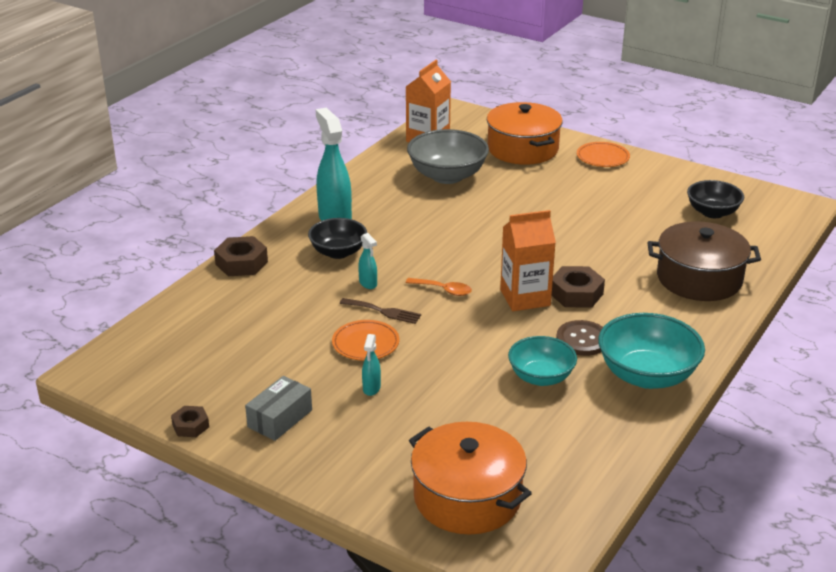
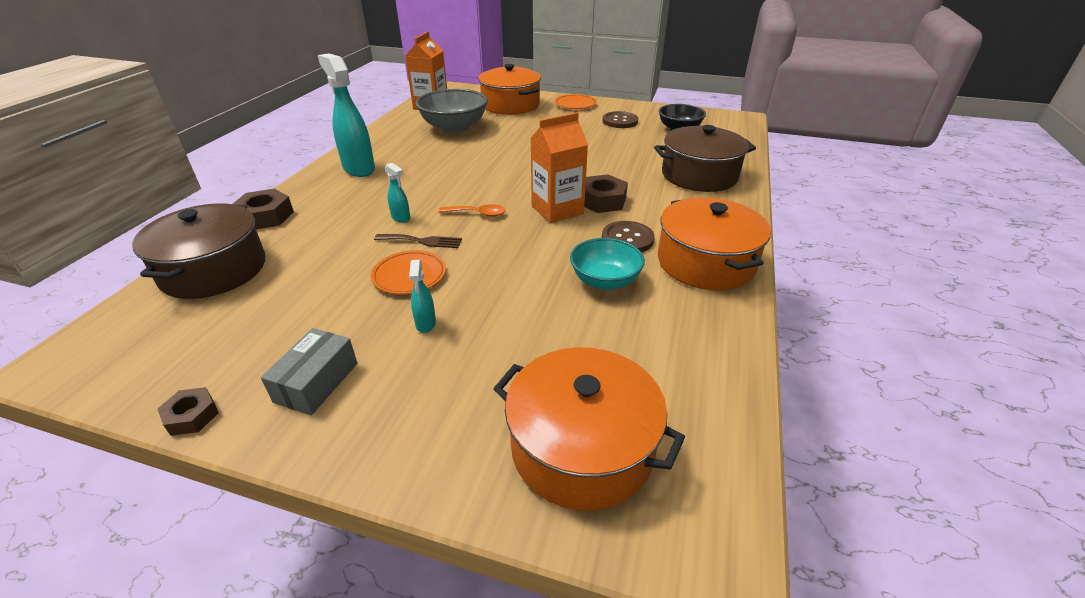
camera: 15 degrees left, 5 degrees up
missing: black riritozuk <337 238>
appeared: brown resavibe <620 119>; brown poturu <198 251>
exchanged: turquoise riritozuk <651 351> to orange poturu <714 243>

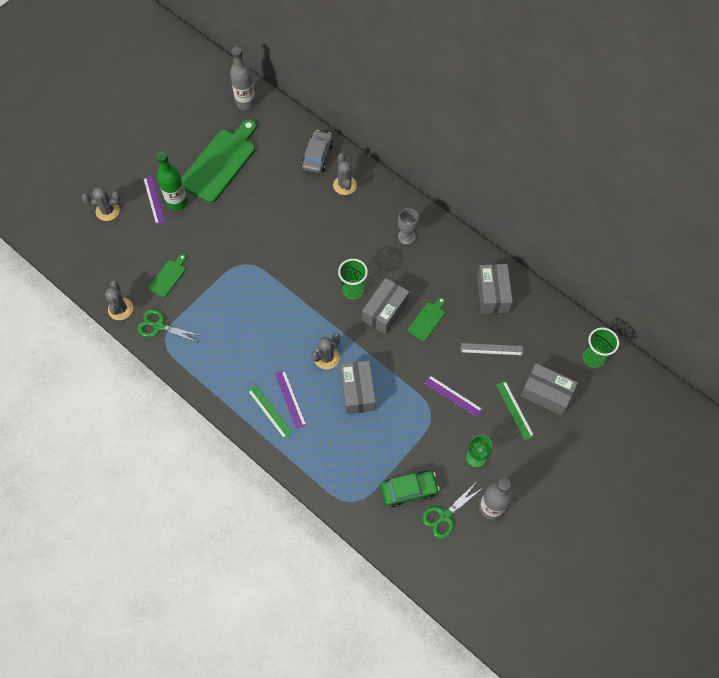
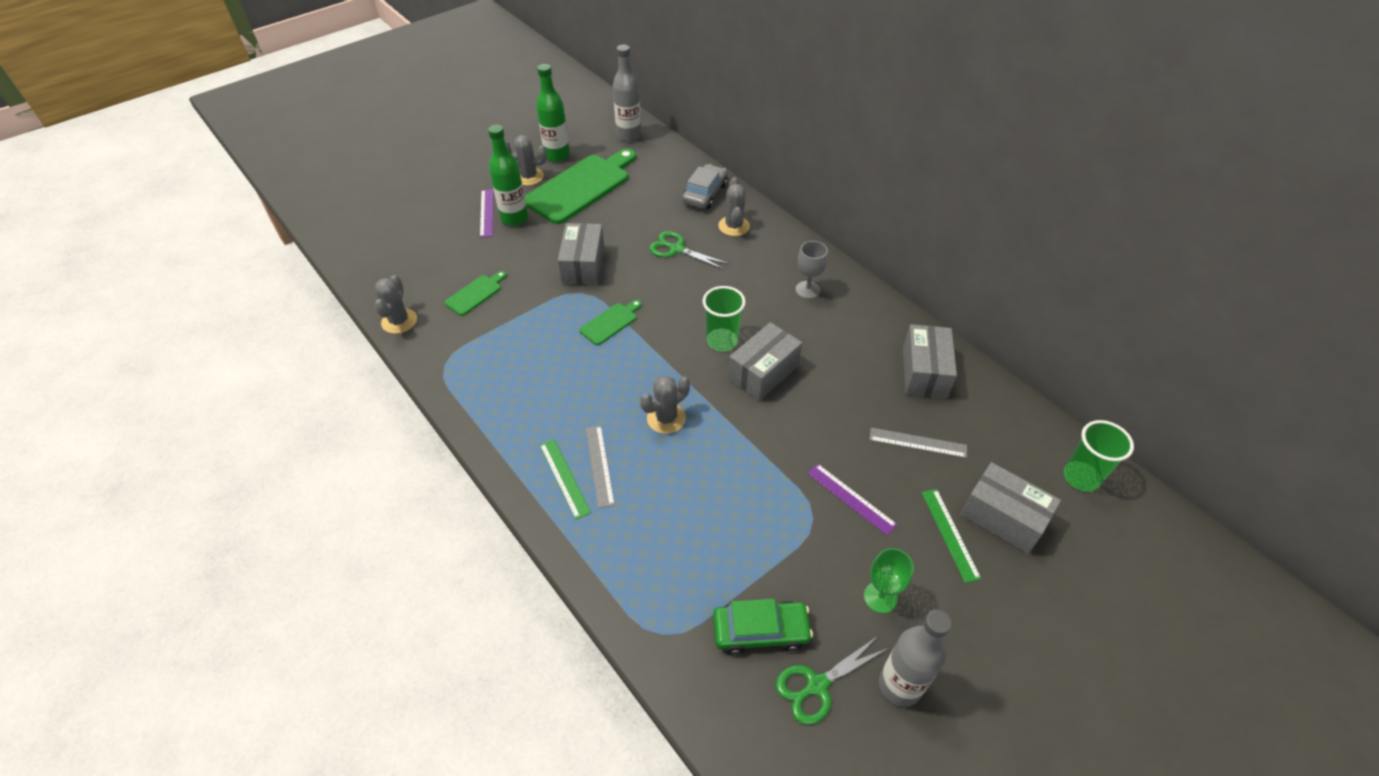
camera: 10 degrees right, 15 degrees down
appeared: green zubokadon <553 113>
relocated: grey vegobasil <101 204> to <526 160>; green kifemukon <426 319> to <610 322>; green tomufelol <169 325> to <689 250>; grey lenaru <358 387> to <581 254>
colour: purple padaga <290 399> to grey padaga <600 466>

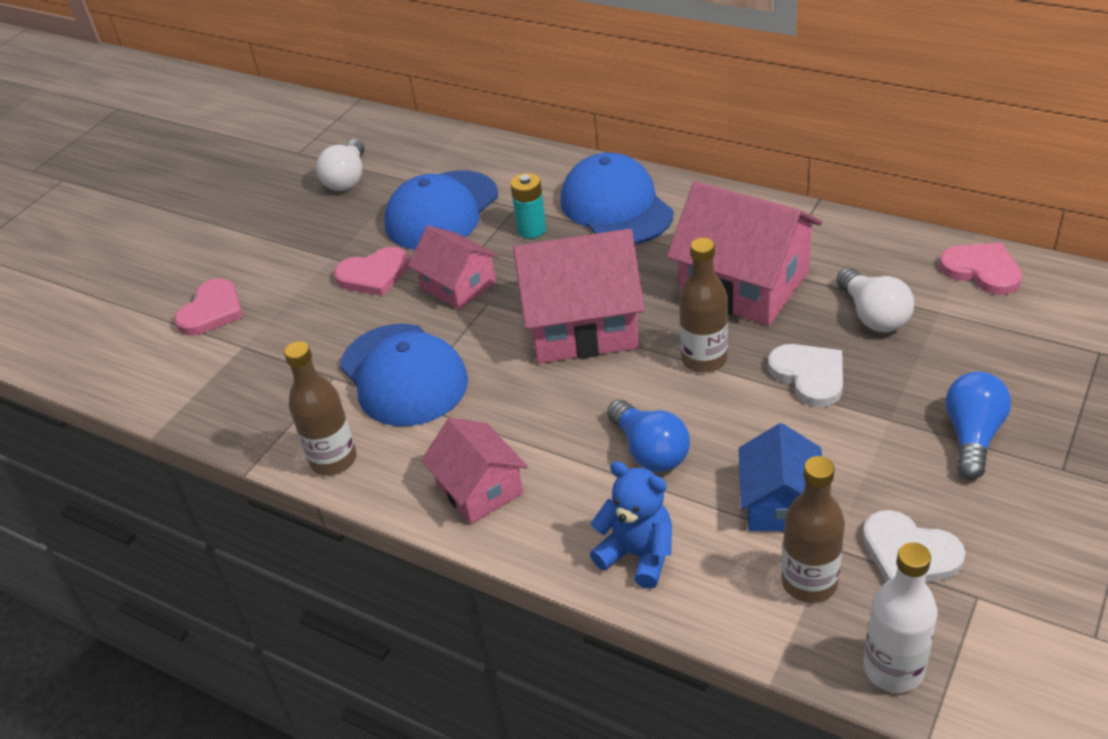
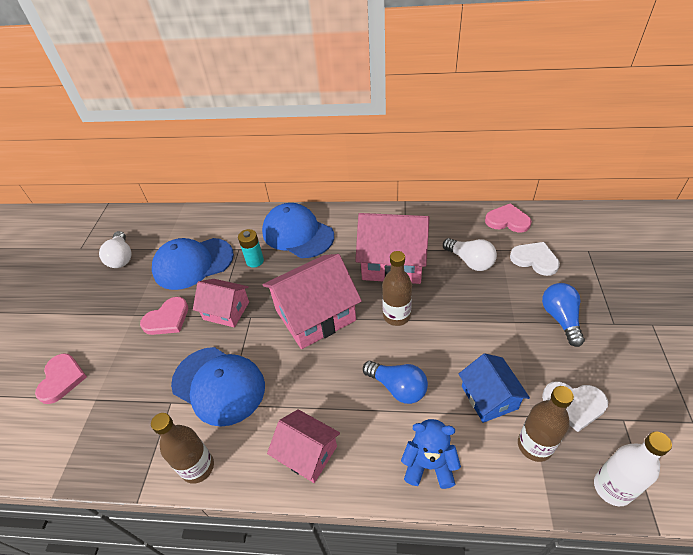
camera: 25 degrees left, 5 degrees up
relocated: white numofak <805 375> to <535 259>
spun: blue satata <441 210> = <193 264> 60 degrees clockwise

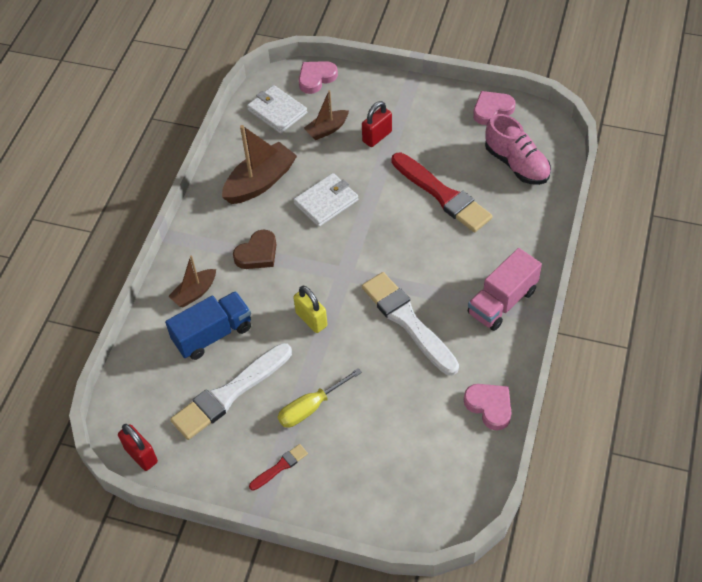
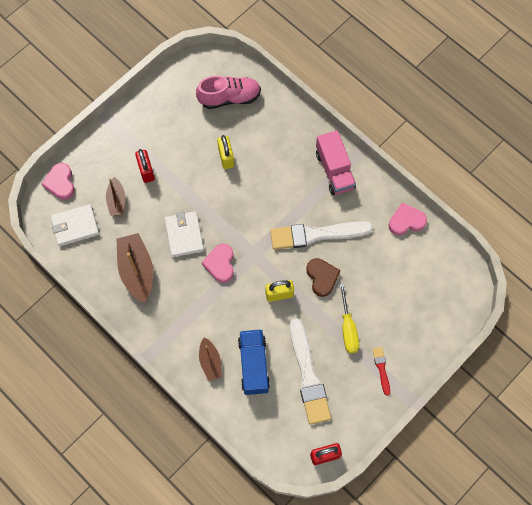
camera: 65 degrees left, 15 degrees up
relocated: pink numofak <494 108> to <218 263>; brown numofak <255 249> to <323 277>
exchanged: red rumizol <442 192> to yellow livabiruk <225 152>

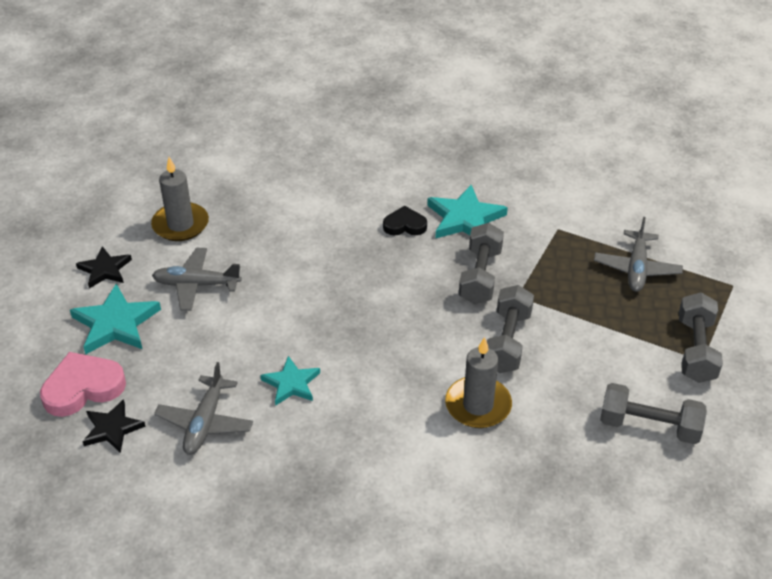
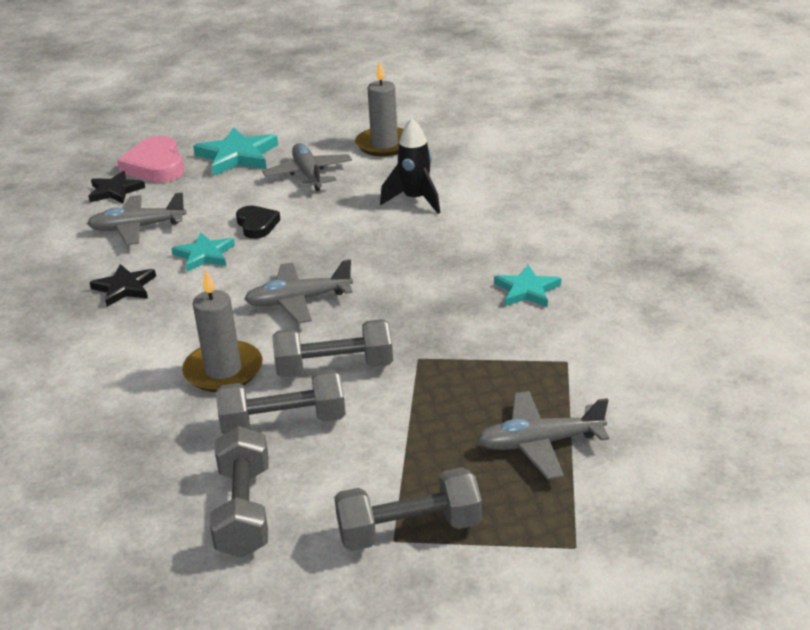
camera: 70 degrees right, 10 degrees down
appeared: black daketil <410 166>; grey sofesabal <298 291>
relocated: black numofak <405 220> to <258 222>; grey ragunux <481 263> to <281 402>; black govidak <104 267> to <122 285>
spun: pink numofak <83 384> = <150 159> 150 degrees counterclockwise
size: turquoise govidak <467 212> = <527 286> x0.64

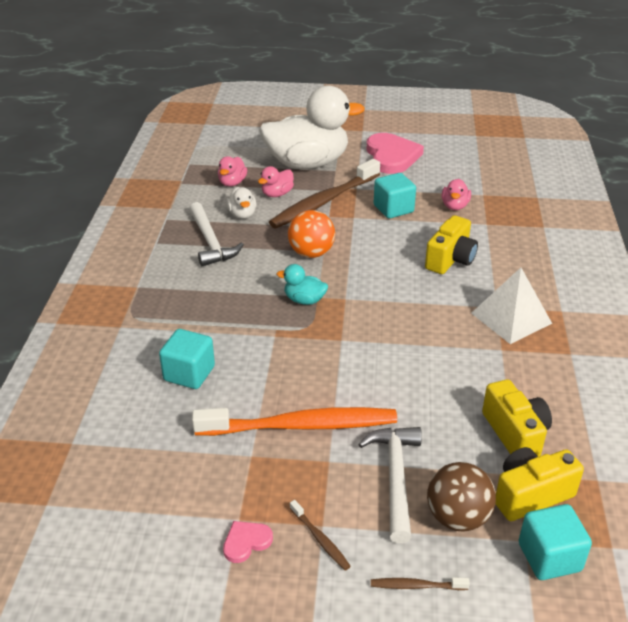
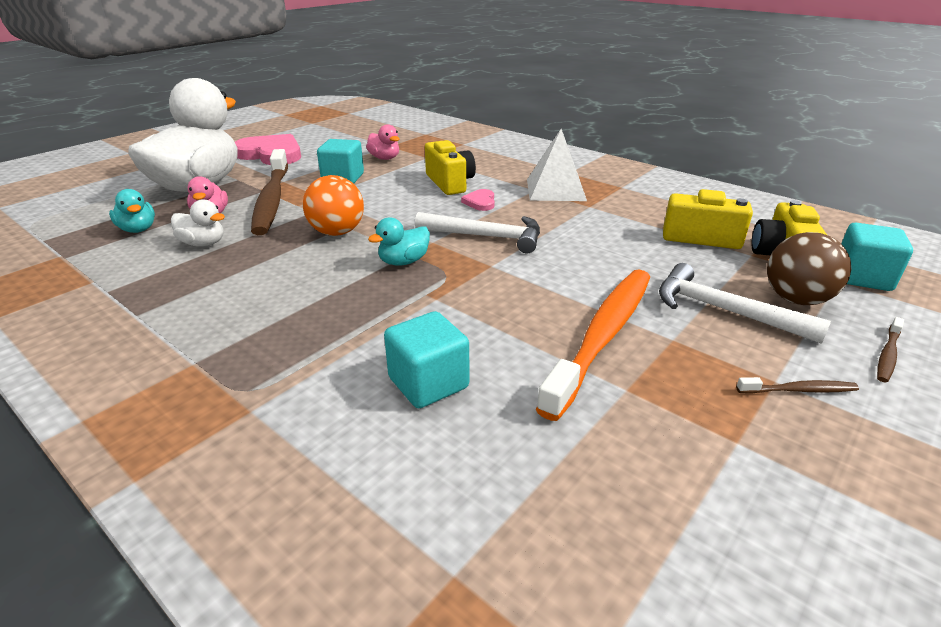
camera: 55 degrees left, 5 degrees down
relocated: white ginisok <216 234> to <477 232>; pink numofak <248 542> to <478 200>
colour: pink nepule <232 171> to turquoise nepule <132 211>

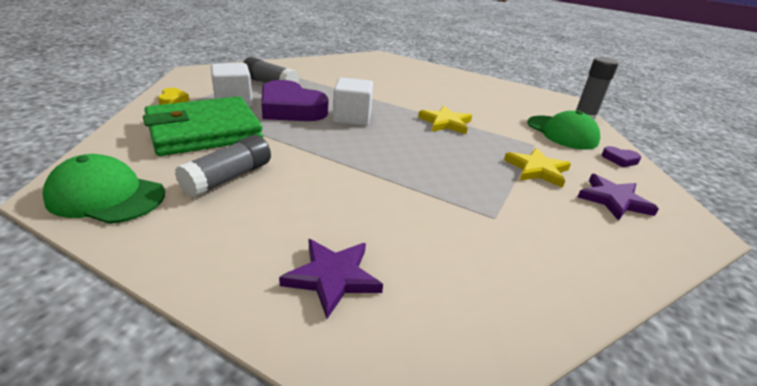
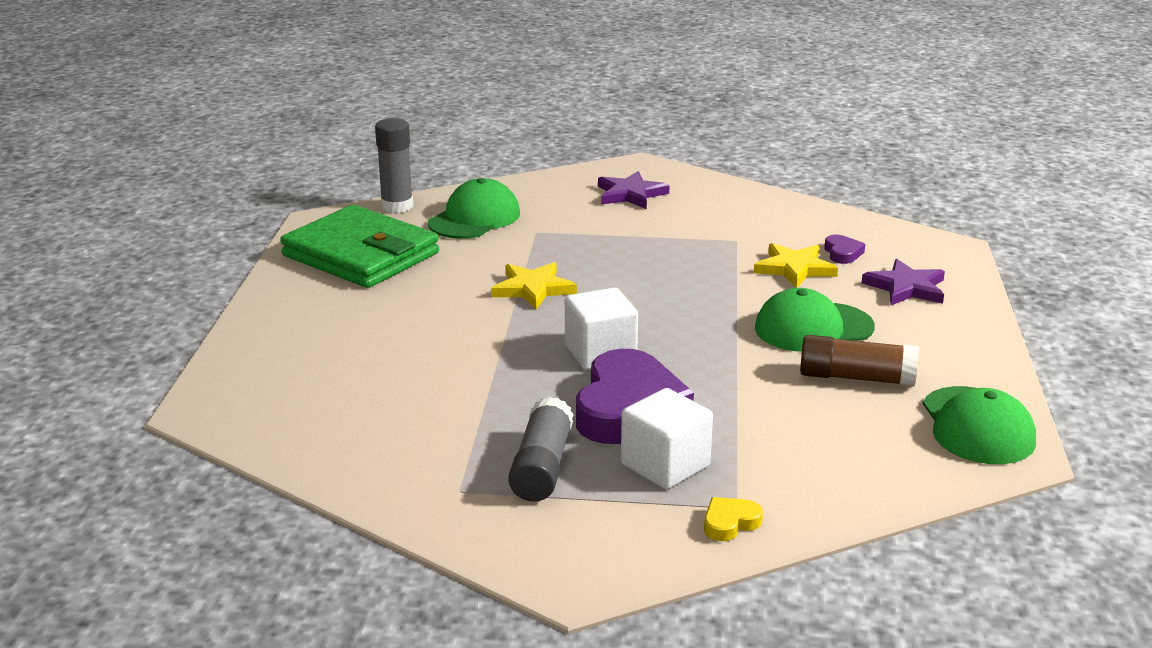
camera: 110 degrees left, 5 degrees down
appeared: green satata <815 320>
relocated: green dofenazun <203 126> to <359 246>; purple numofak <621 156> to <844 249>; yellow govidak <537 168> to <796 265>
colour: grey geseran <223 166> to brown geseran <859 361>

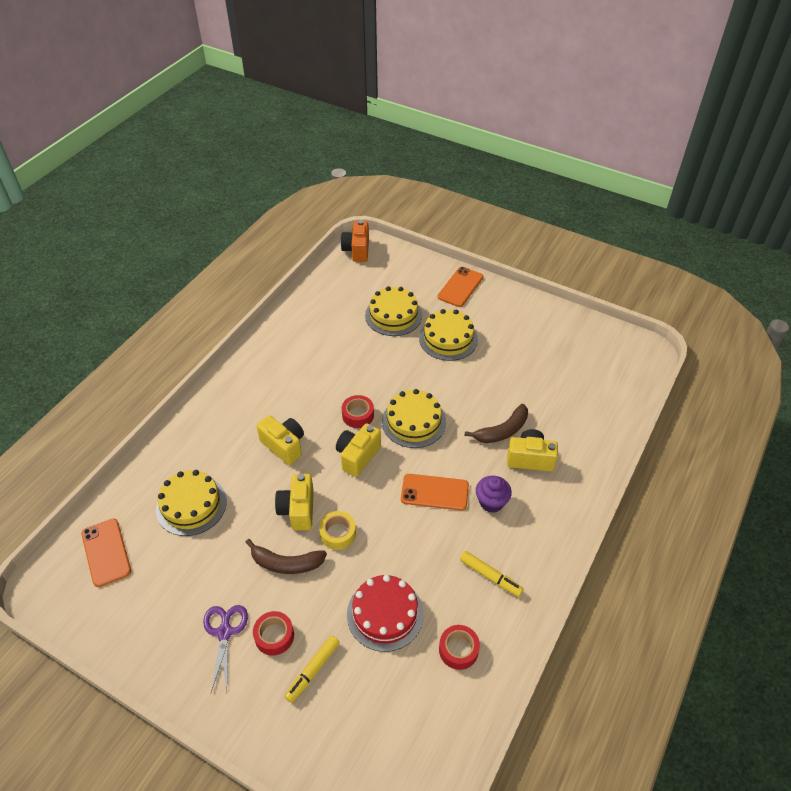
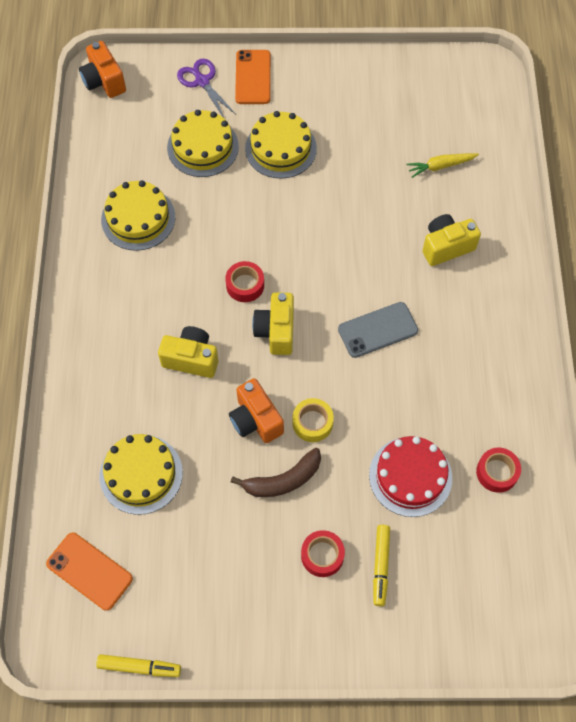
camera: 30 degrees left, 15 degrees up
missing: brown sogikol <496 423>; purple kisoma <494 494>
appeared: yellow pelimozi <443 165>
relocated: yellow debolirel <414 418> to <138 215>; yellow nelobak <492 574> to <138 665>; purple tomufelol <225 648> to <206 88>
colour: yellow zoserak <294 502> to orange zoserak <256 410>; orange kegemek <435 492> to grey kegemek <378 330>

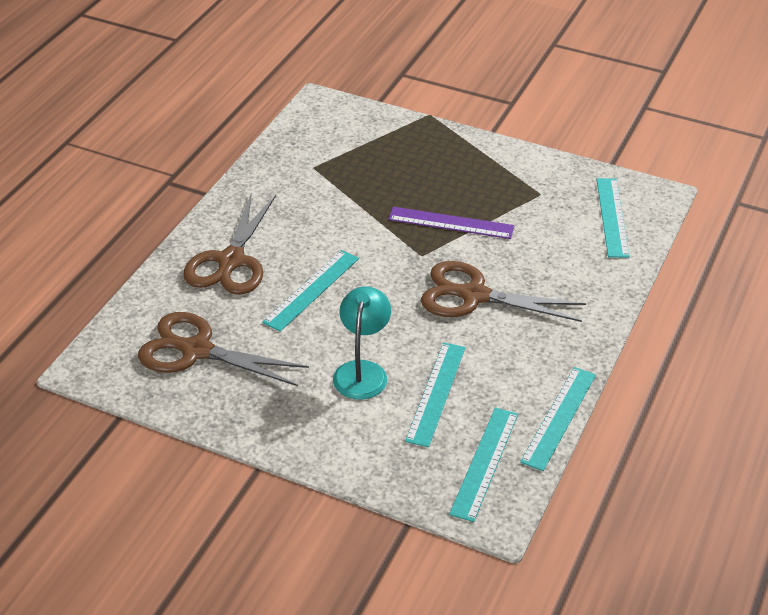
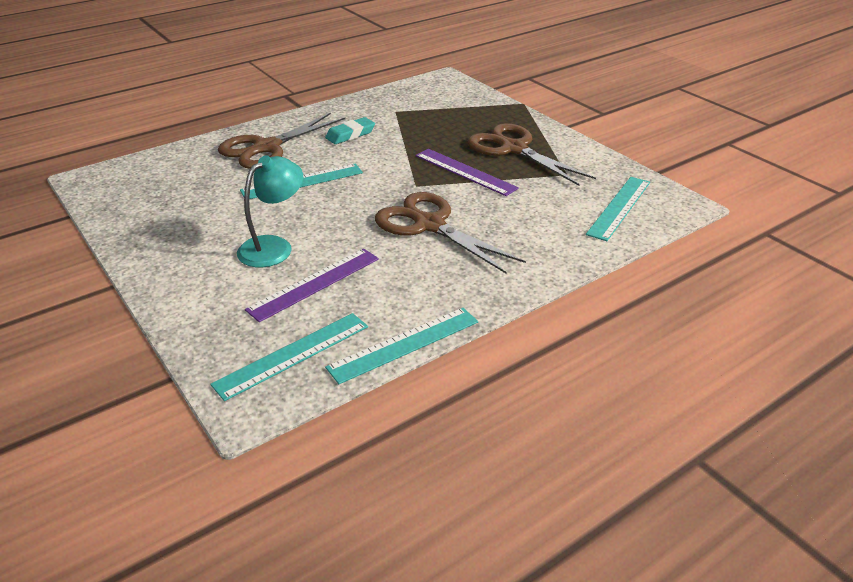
camera: 30 degrees right, 5 degrees down
appeared: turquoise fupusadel <350 130>
relocated: brown tomufelol <223 349> to <531 154>
colour: turquoise padaga <435 394> to purple padaga <312 285>

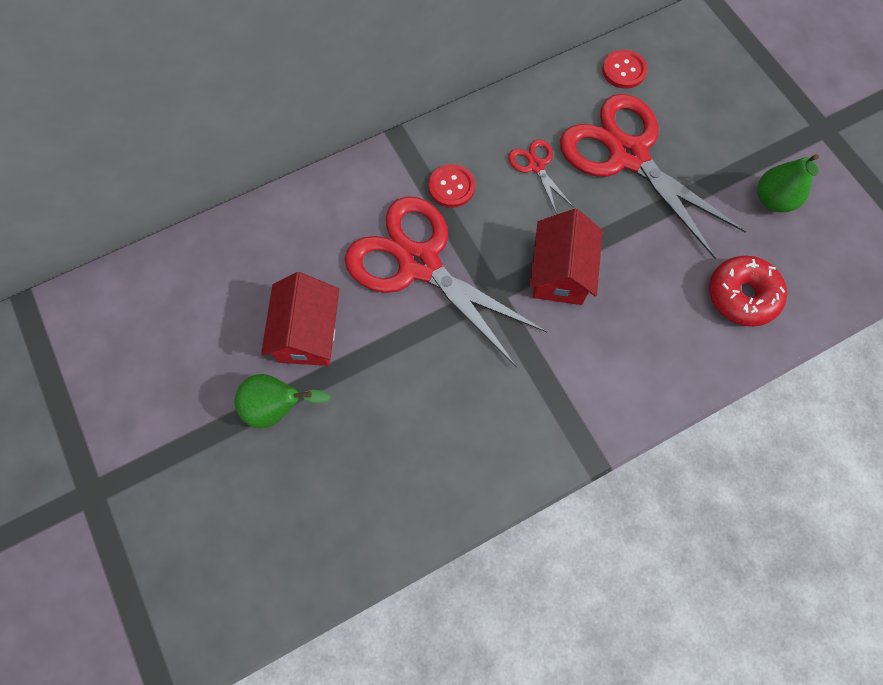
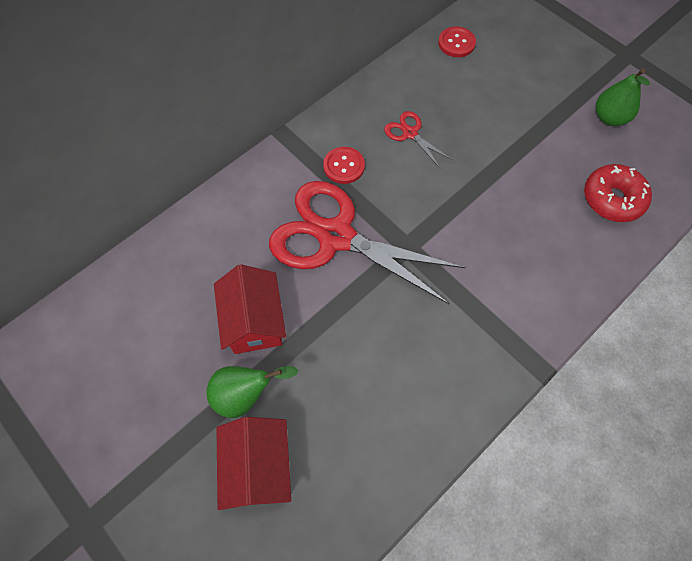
camera: 15 degrees left, 5 degrees down
missing: red tomufelol <653 176>
relocated: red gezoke <566 257> to <253 463>

